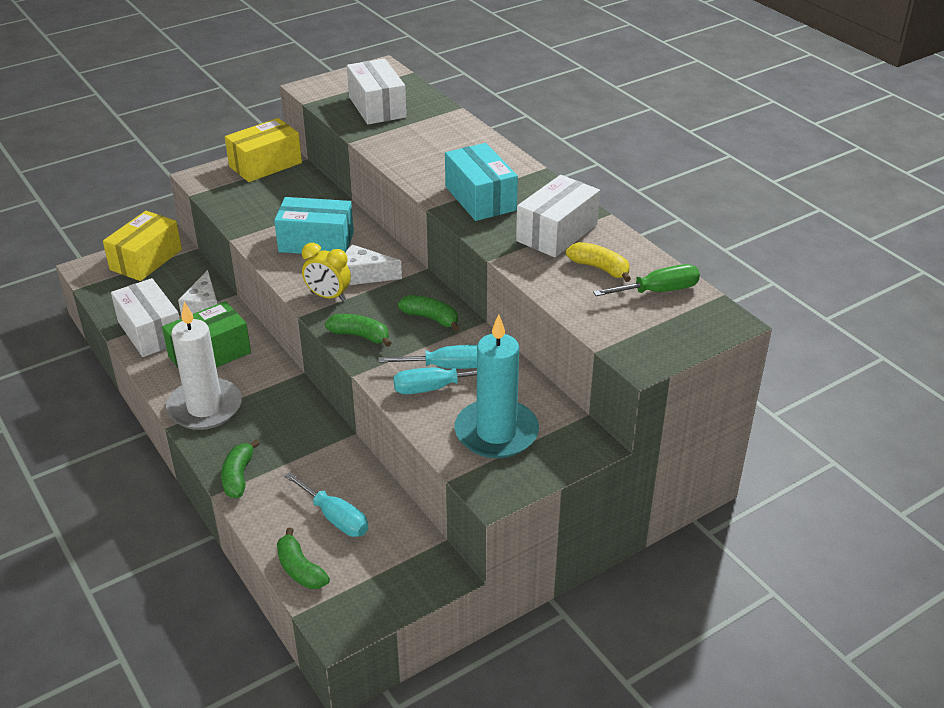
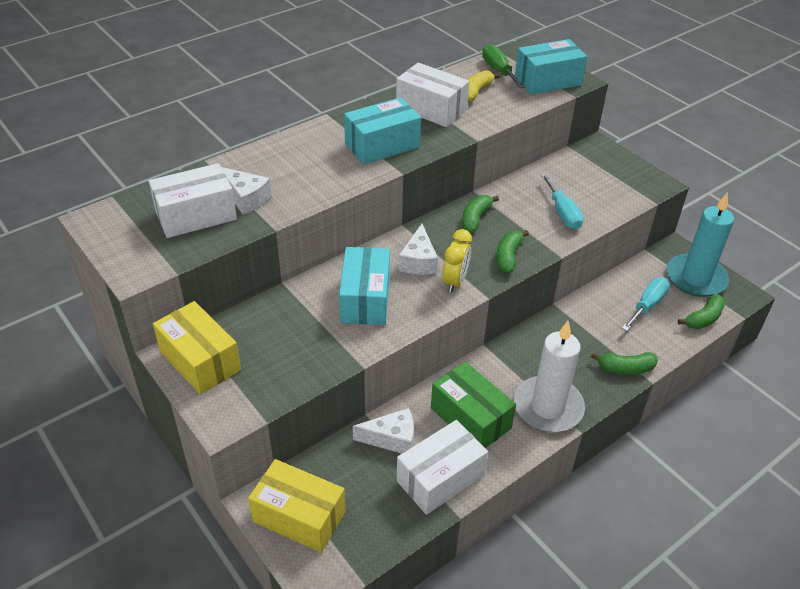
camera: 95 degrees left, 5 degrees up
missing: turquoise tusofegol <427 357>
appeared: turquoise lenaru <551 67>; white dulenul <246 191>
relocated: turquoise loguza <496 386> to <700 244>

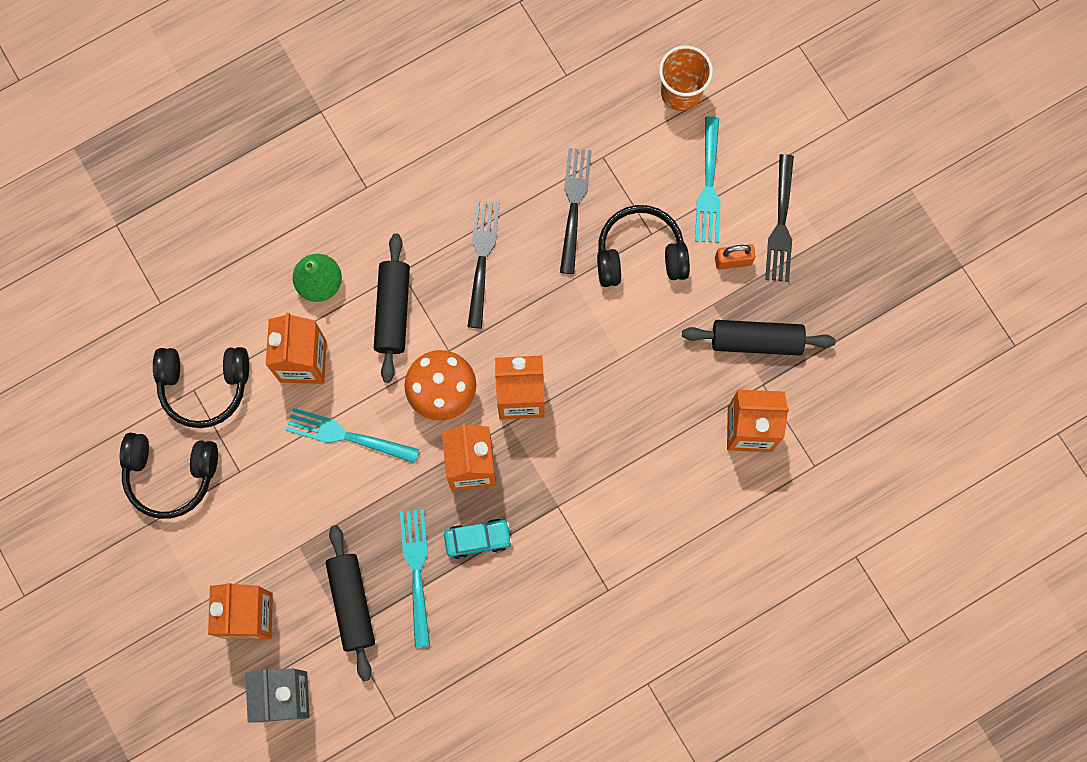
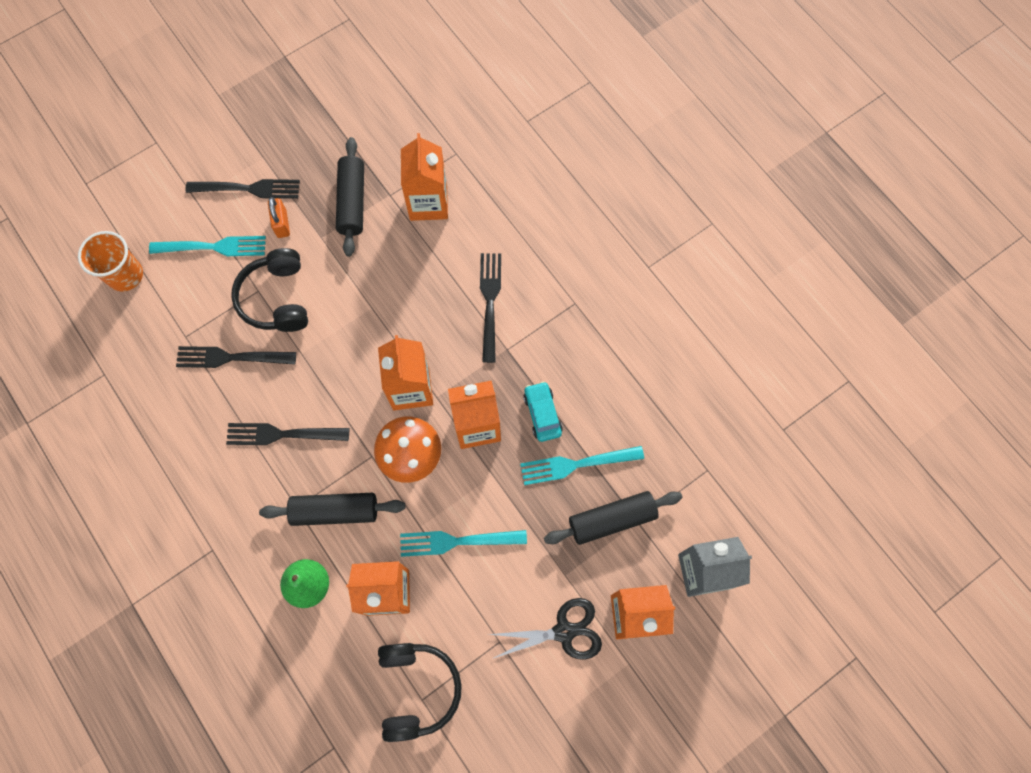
camera: 95 degrees left, 5 degrees down
missing: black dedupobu <169 476>
appeared: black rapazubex <490 308>; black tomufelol <545 629>
spun: turquoise rapazubex <352 435> = <463 543> 75 degrees clockwise

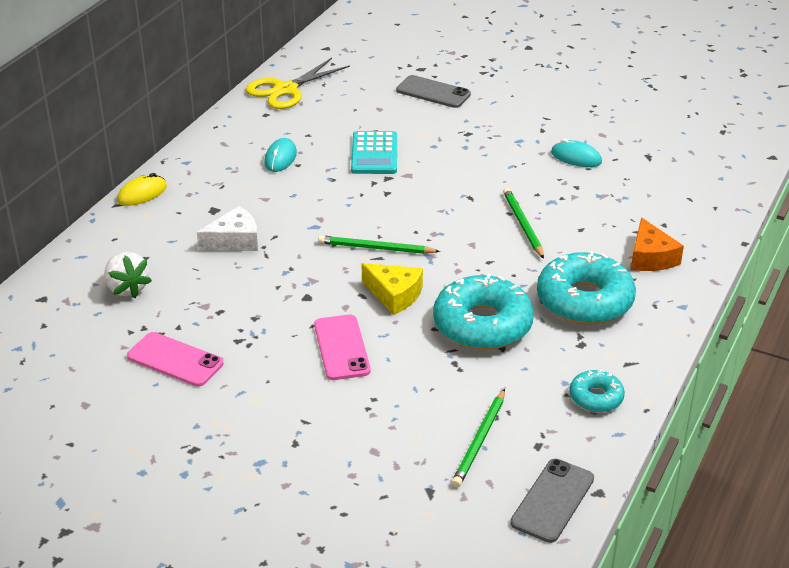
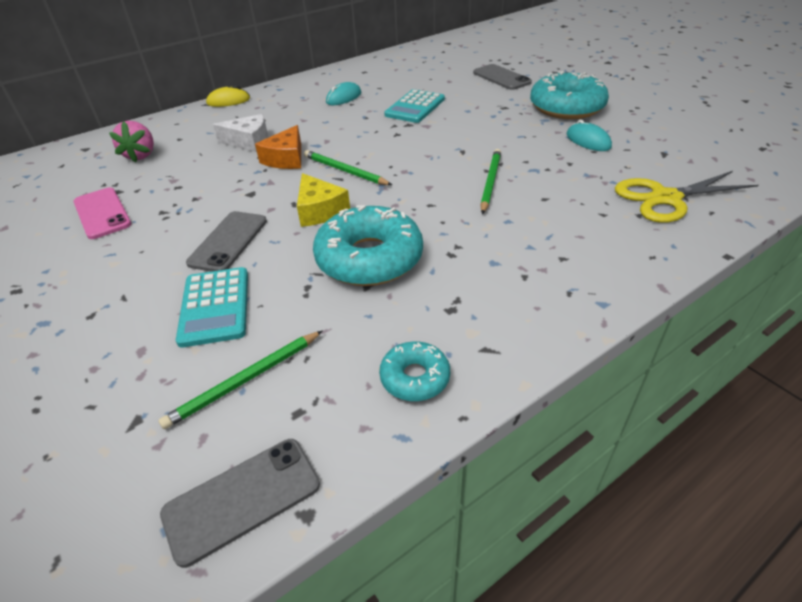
camera: 30 degrees right, 5 degrees up
appeared: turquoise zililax <212 307>
relocated: yellow tomufelol <297 83> to <686 197>; orange dulenul <657 244> to <278 147>; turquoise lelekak <586 288> to <569 95>
colour: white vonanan <128 275> to pink vonanan <131 141>; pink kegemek <342 347> to grey kegemek <226 241>

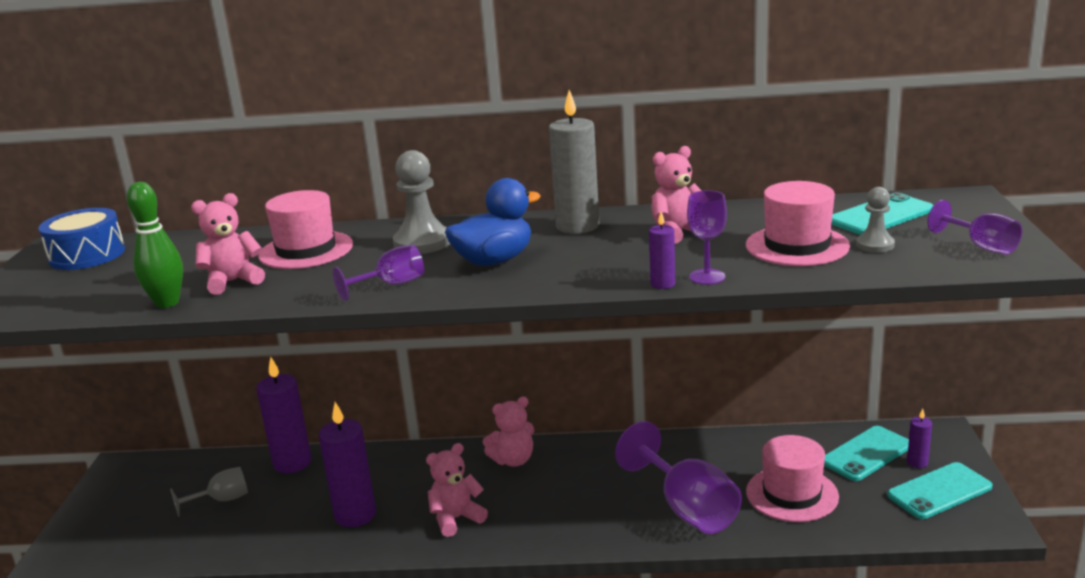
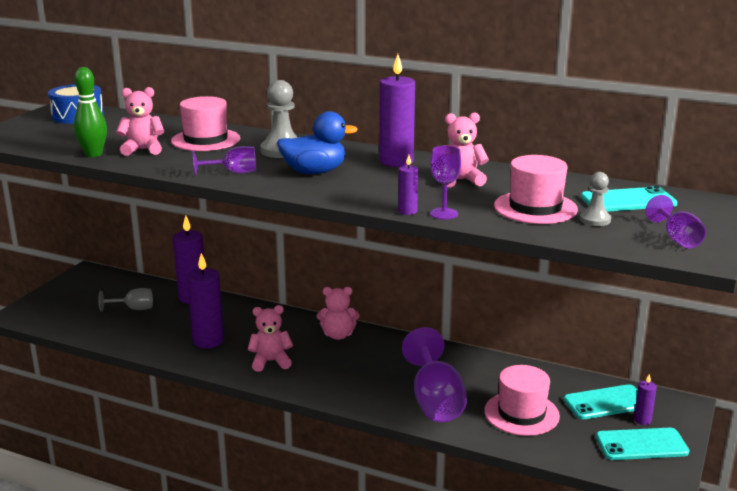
camera: 20 degrees right, 0 degrees up
colour: grey loguza <574 162> to purple loguza <397 110>

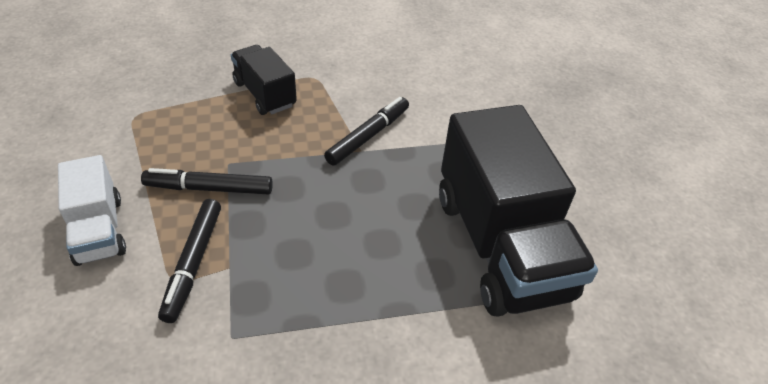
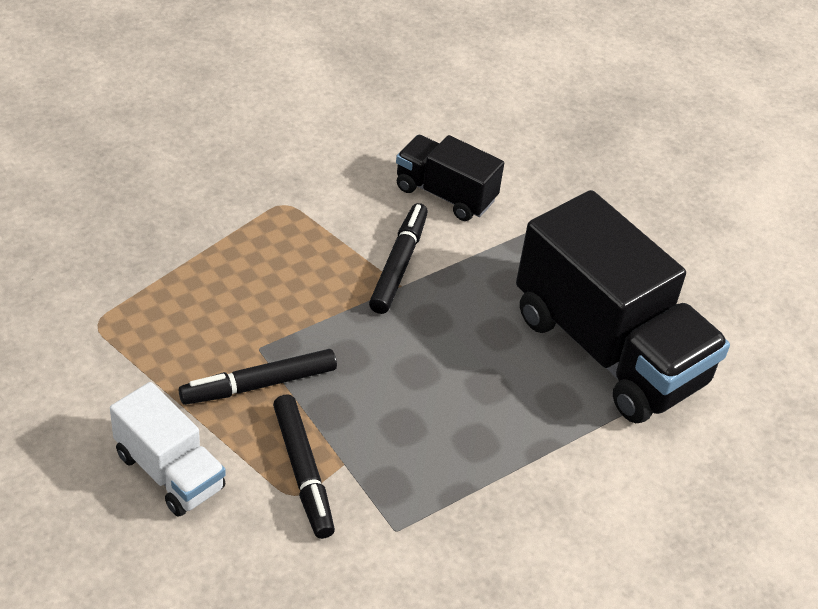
camera: 25 degrees left, 0 degrees up
relocated: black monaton <264 80> to <450 178>

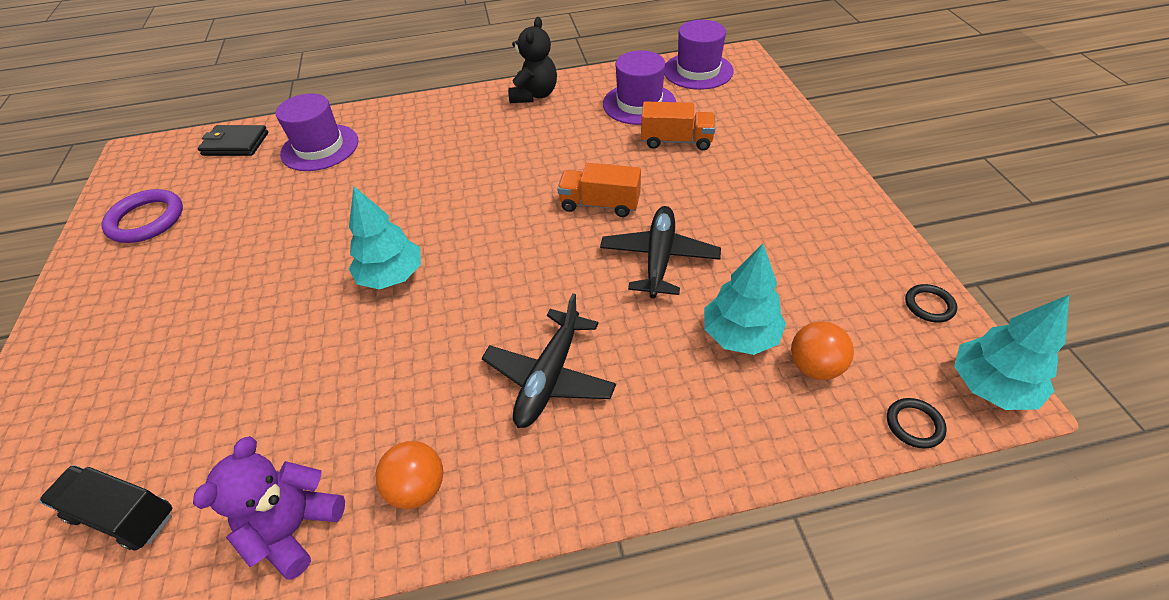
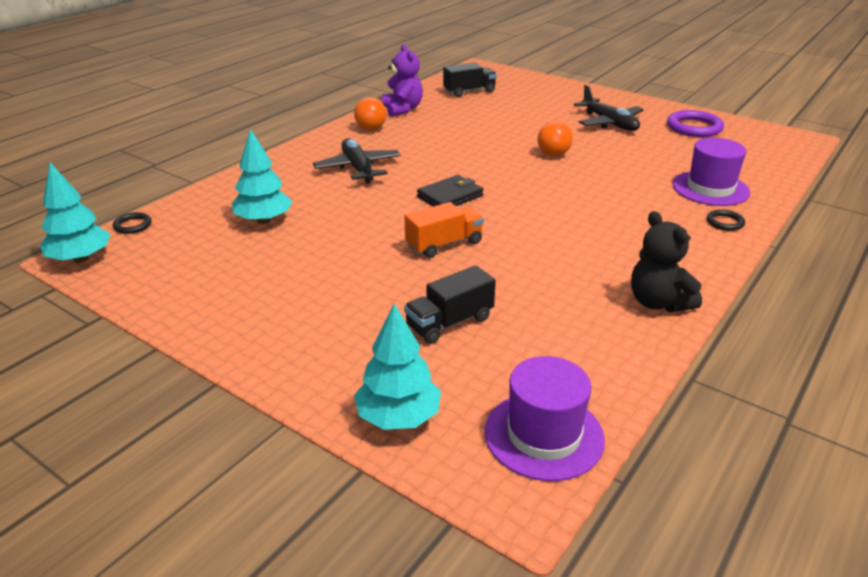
camera: 135 degrees right, 15 degrees down
missing: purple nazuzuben <639 87>
relocated: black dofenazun <233 140> to <450 190>; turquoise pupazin <385 237> to <397 366>; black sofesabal <660 252> to <609 108>; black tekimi <931 303> to <726 220>; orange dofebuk <822 350> to <555 138>
colour: orange monaton <678 125> to black monaton <450 304>

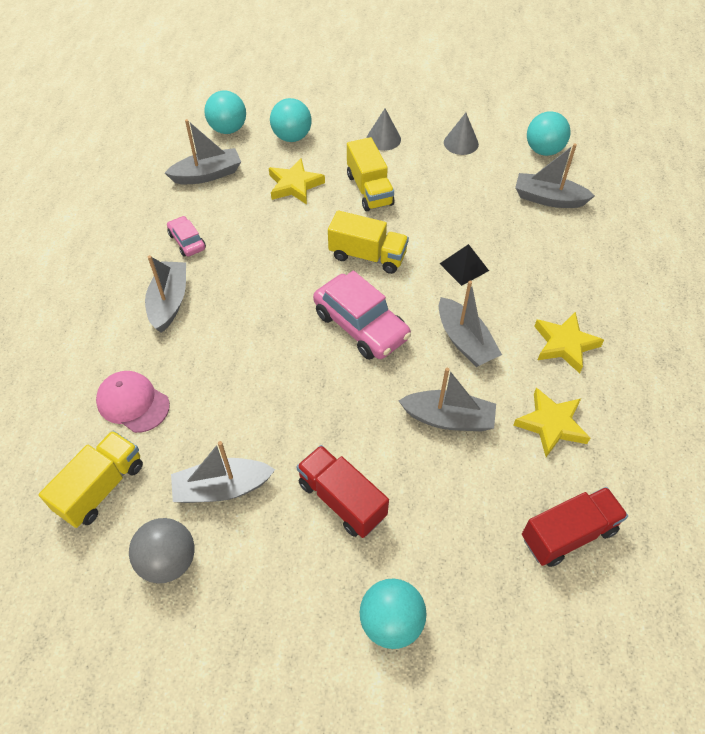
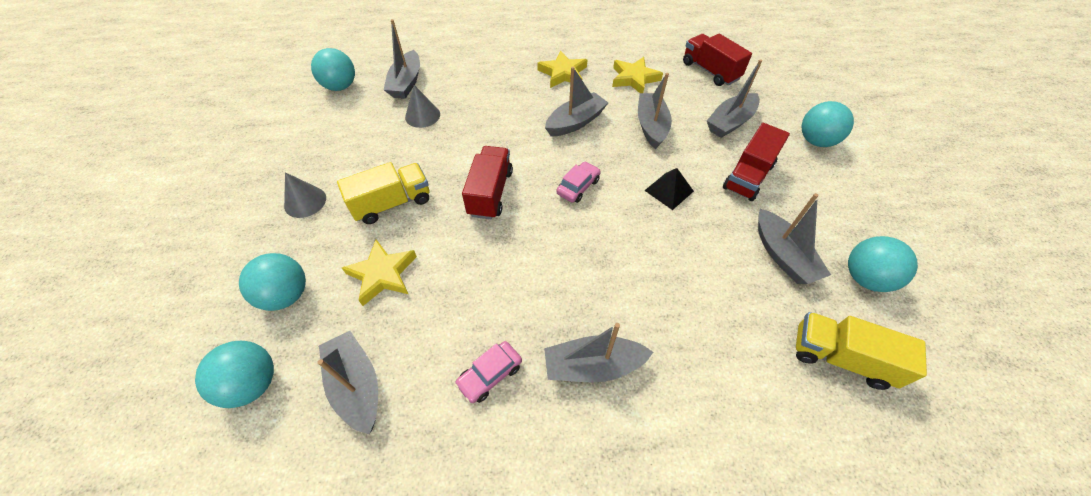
camera: 100 degrees left, 0 degrees up
missing: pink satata <133 402>
appeared: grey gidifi <734 98>
relocated: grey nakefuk <461 134> to <422 106>; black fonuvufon <464 265> to <669 189>
colour: yellow monaton <368 242> to red monaton <487 182>; grey dofebuk <161 550> to turquoise dofebuk <883 264>
size: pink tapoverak <362 315> = <578 182> x0.53

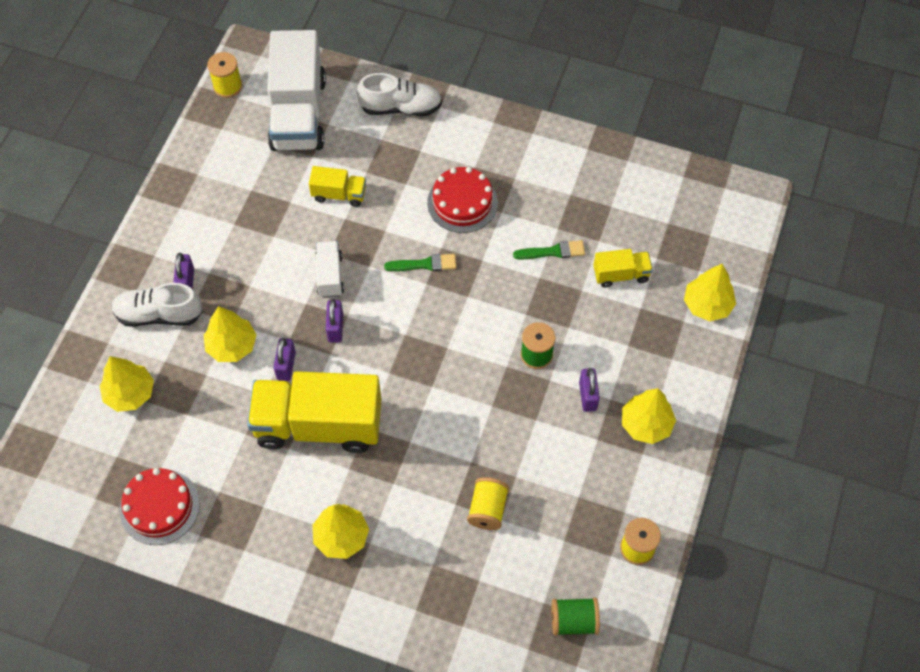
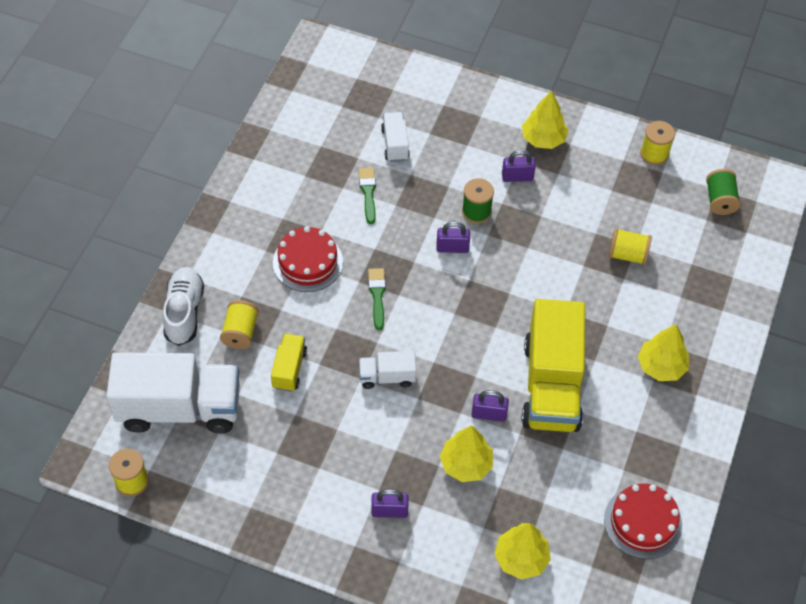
camera: 90 degrees left, 5 degrees down
missing: yellow pupazin <710 292>; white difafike <157 305>
appeared: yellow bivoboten <239 324>
relocated: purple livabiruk <334 320> to <453 237>
colour: yellow monaton <623 268> to white monaton <395 137>

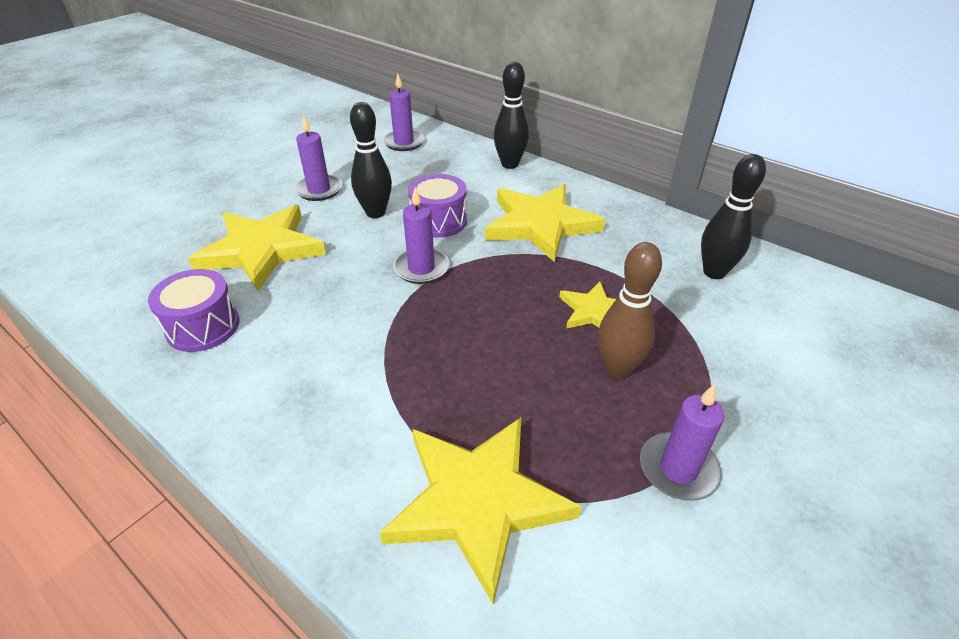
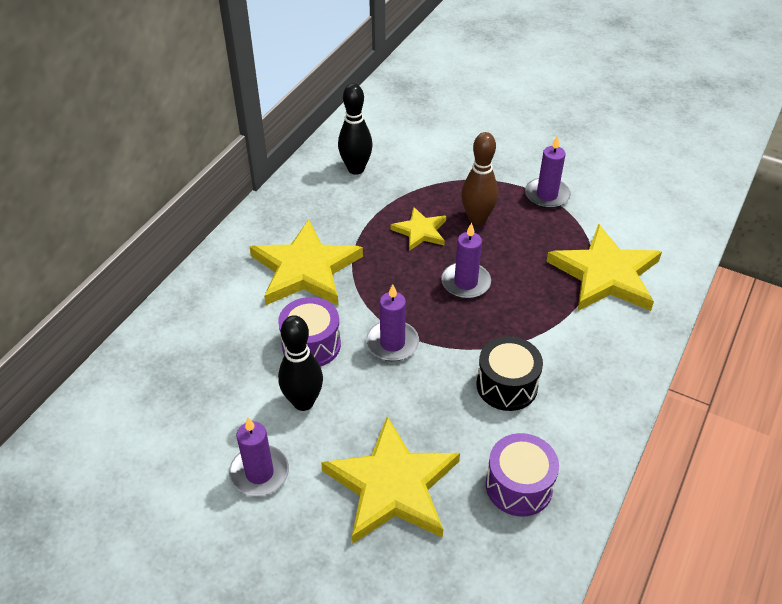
camera: 100 degrees left, 5 degrees up
missing: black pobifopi <511 115>
appeared: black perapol <510 373>
relocated: purple loguza <404 112> to <466 261>

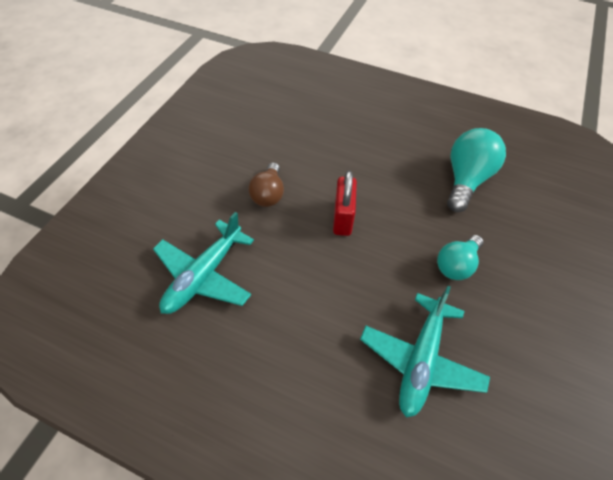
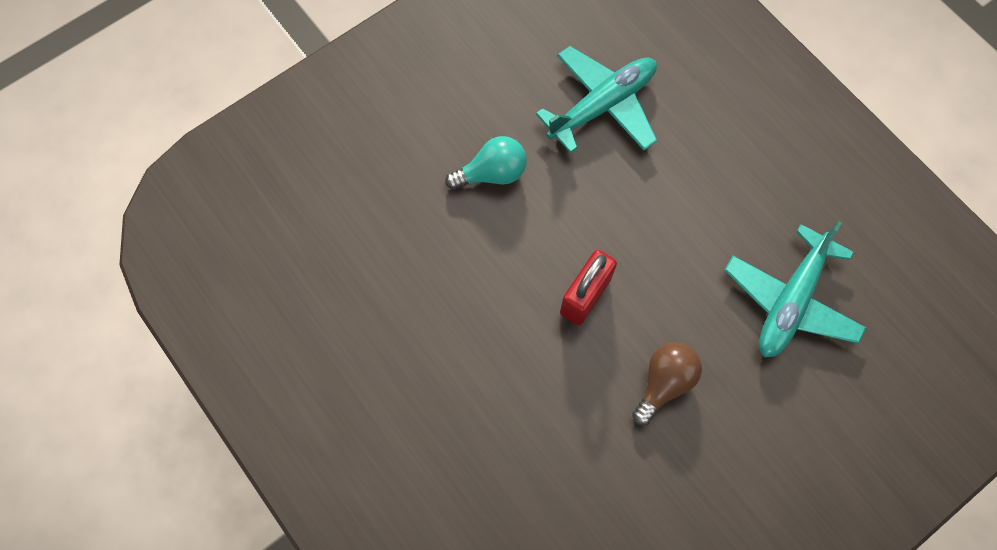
camera: 150 degrees left, 15 degrees up
missing: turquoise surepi <476 170>
spun: turquoise sofesabal <203 263> = <795 289> 150 degrees clockwise

